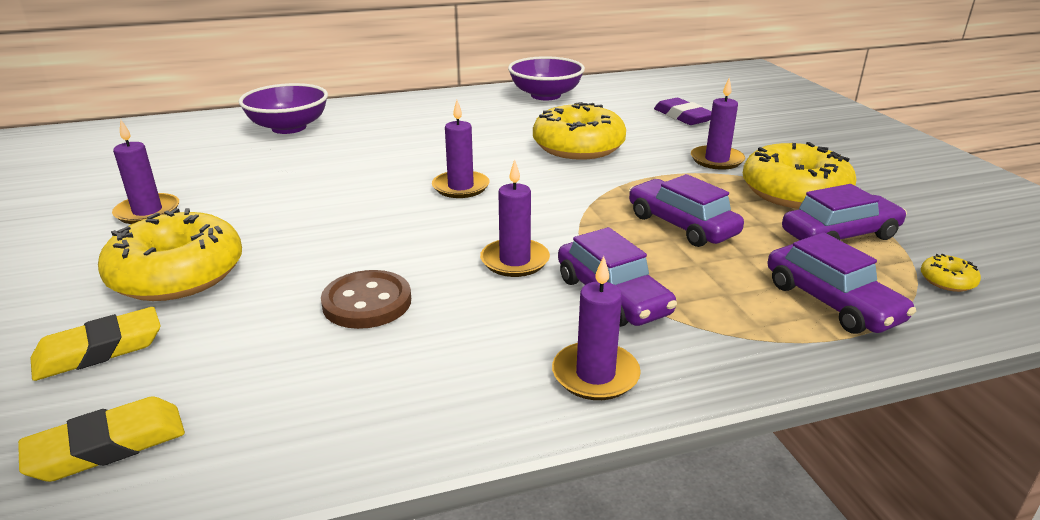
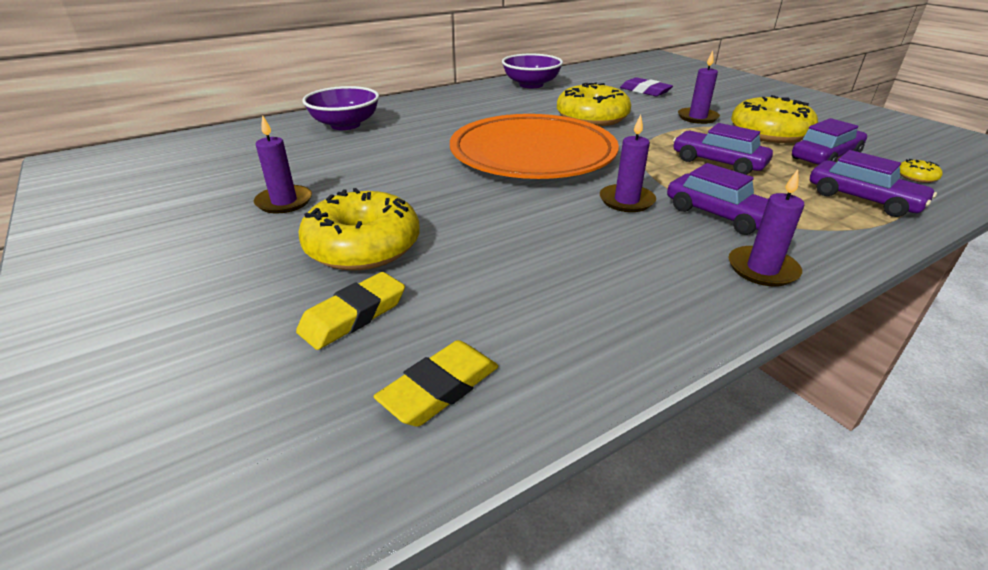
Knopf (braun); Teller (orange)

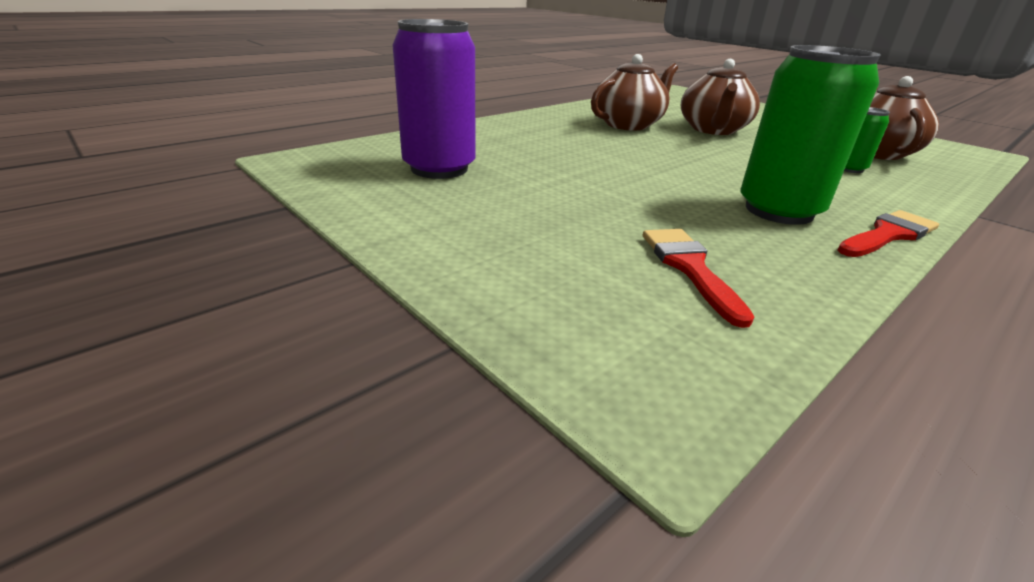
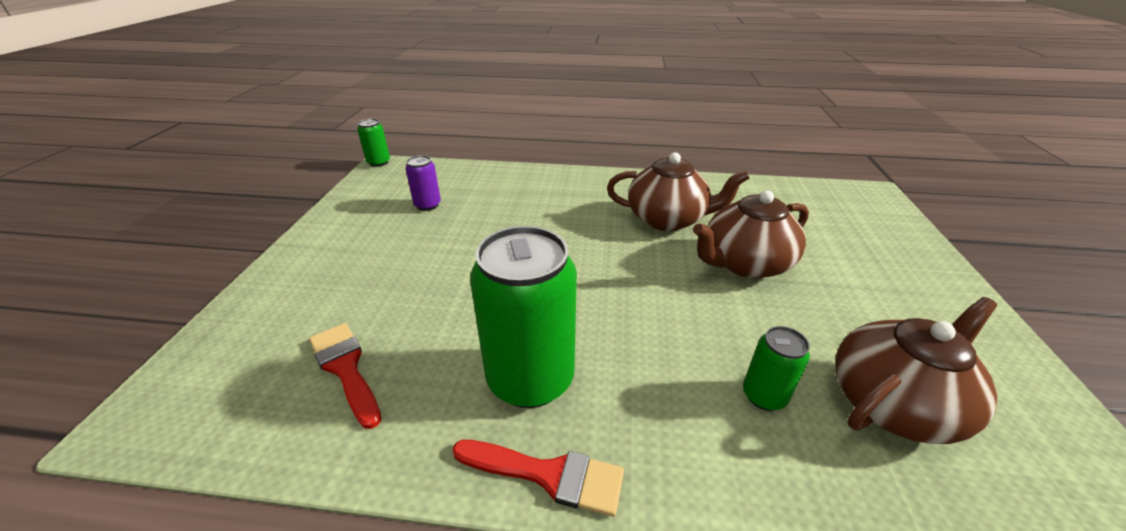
Dose (grün) (1st from left); Pinsel (rot) (1st from left); Dose (lila)

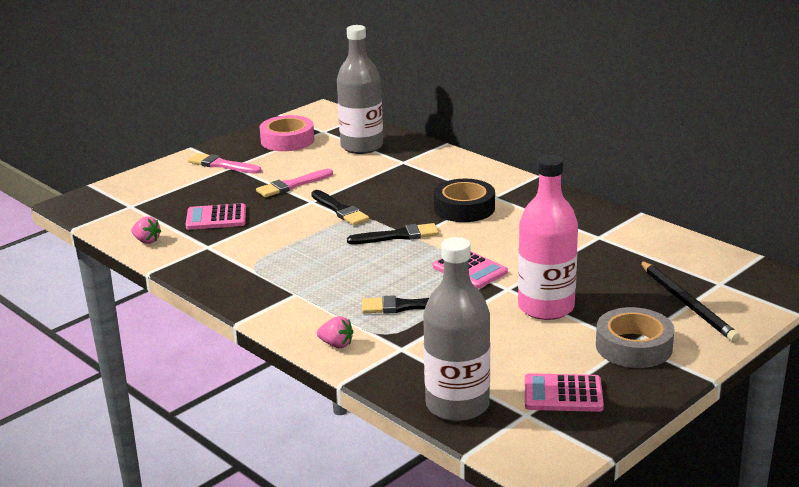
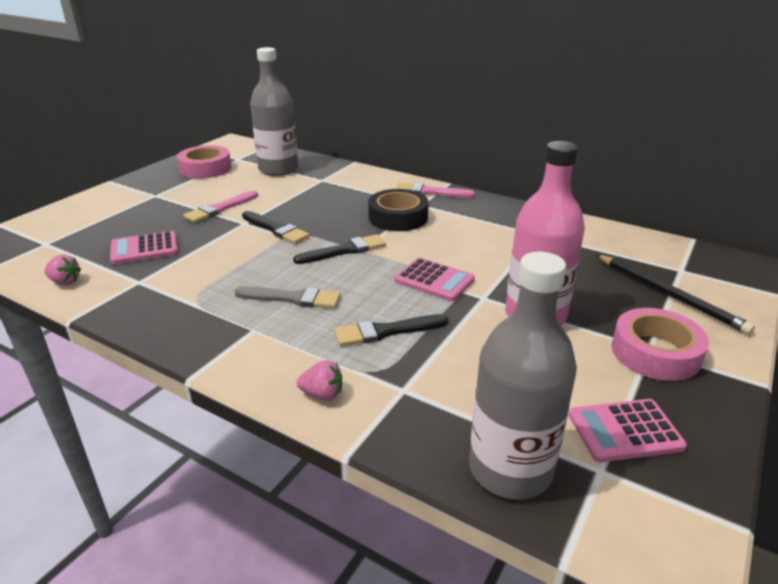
Pinsel (grau); Pinsel (rosa) (2nd from left); Klebeband (rosa) (2nd from left)

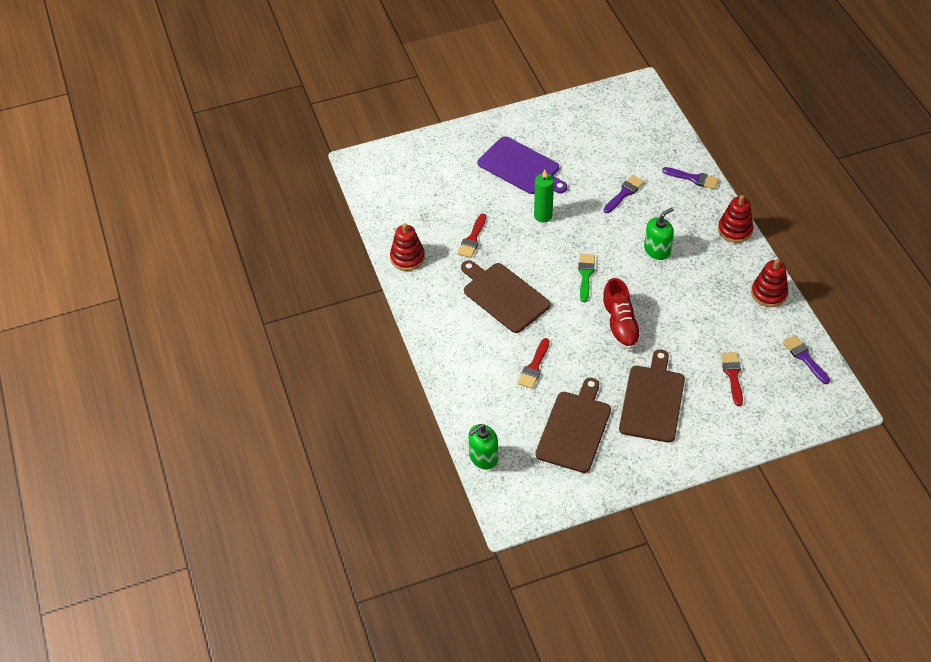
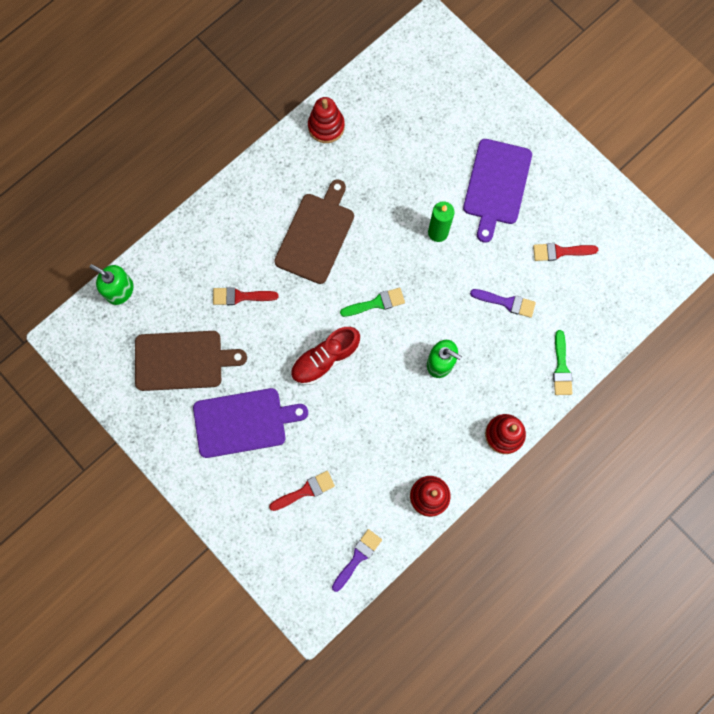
Pinsel (rot) (3rd from left); Schneidebrett (lila) (1st from left); Pinsel (grün) (2nd from left)

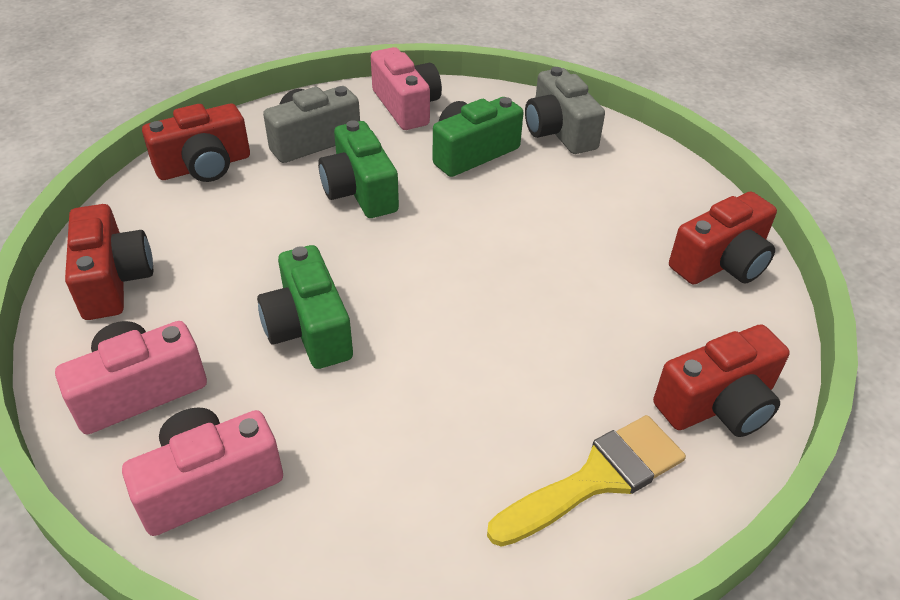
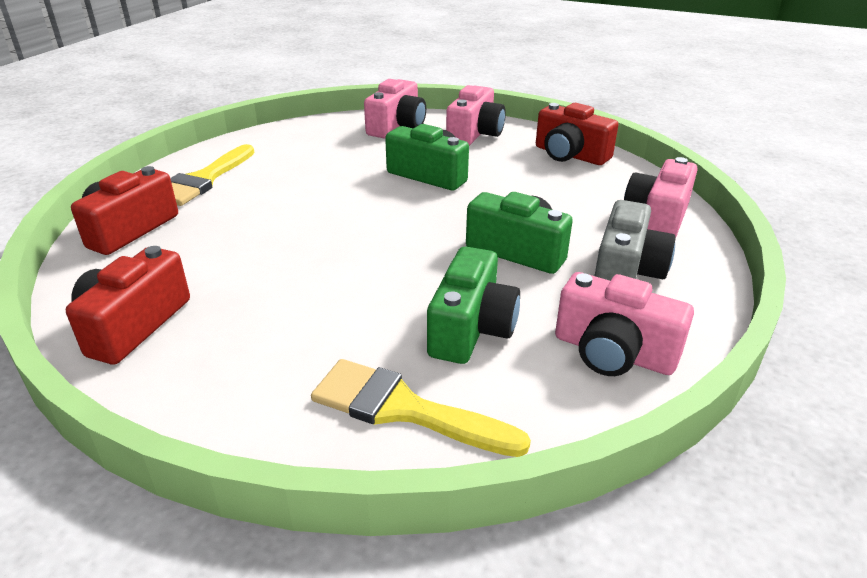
Pinsel (gelb) (2nd from left); Kamera (rosa) (4th from left)

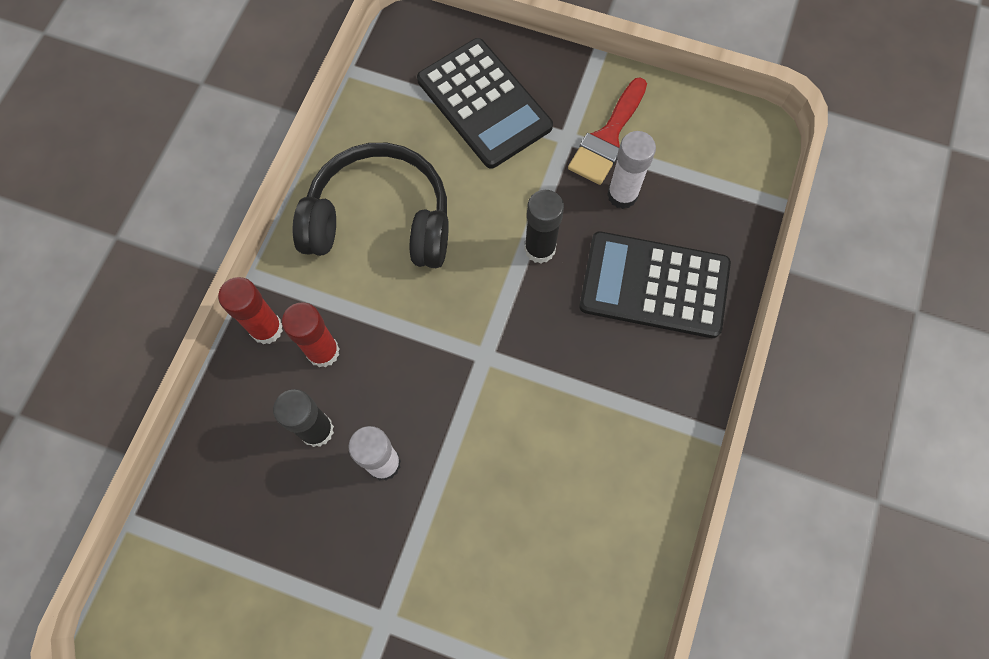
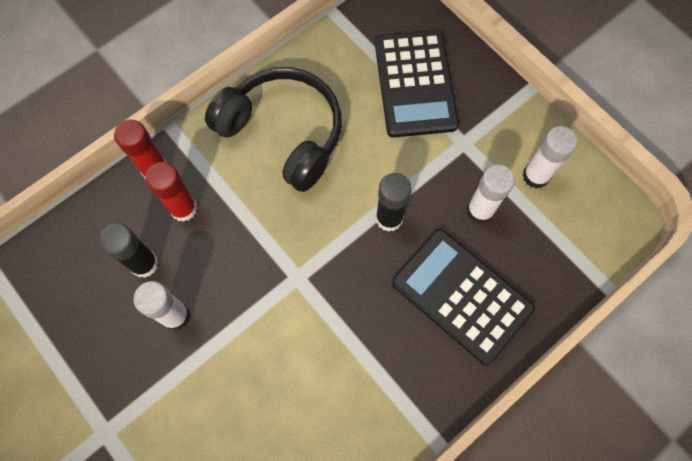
Pinsel (rot); Klebestift (weiß) (3rd from left)

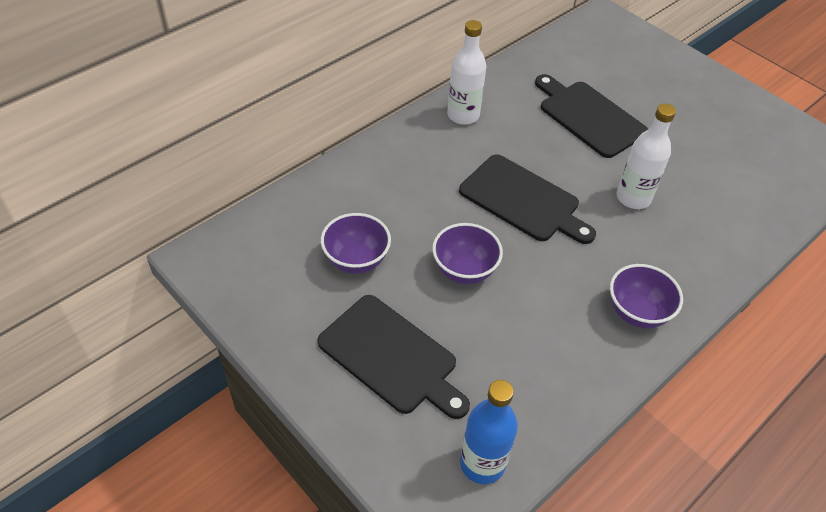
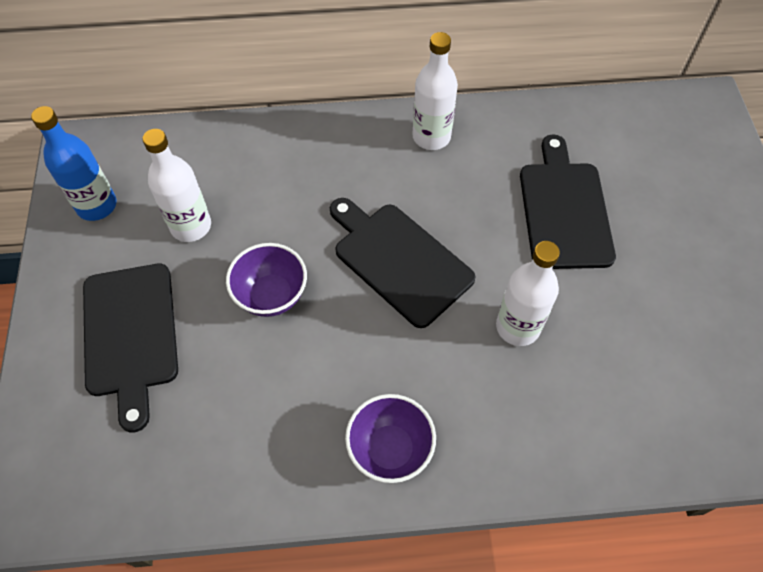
Flasche (blau); Flasche (weiß) (1st from left); Schneidebrett (schwarz) (2nd from left)

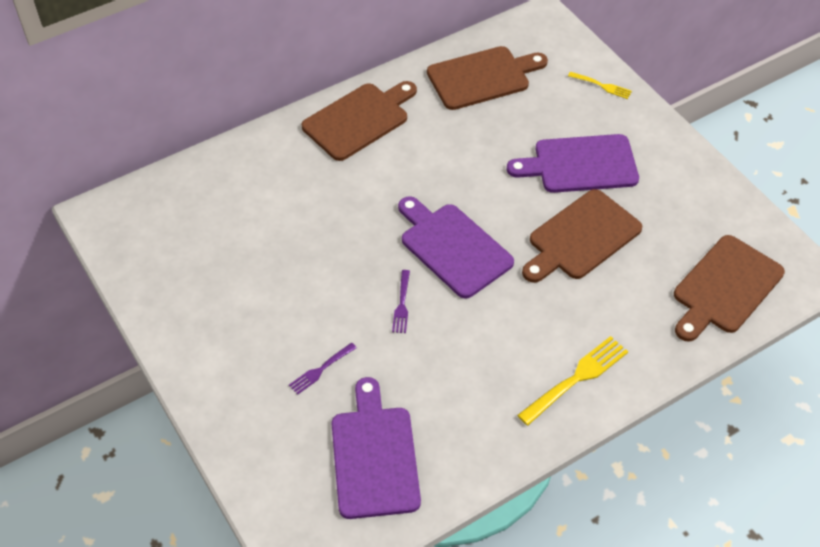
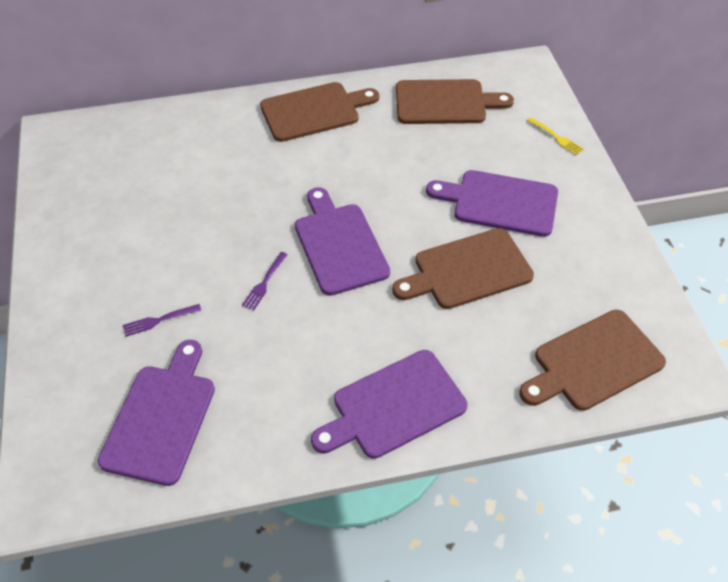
Schneidebrett (lila) (3rd from left)

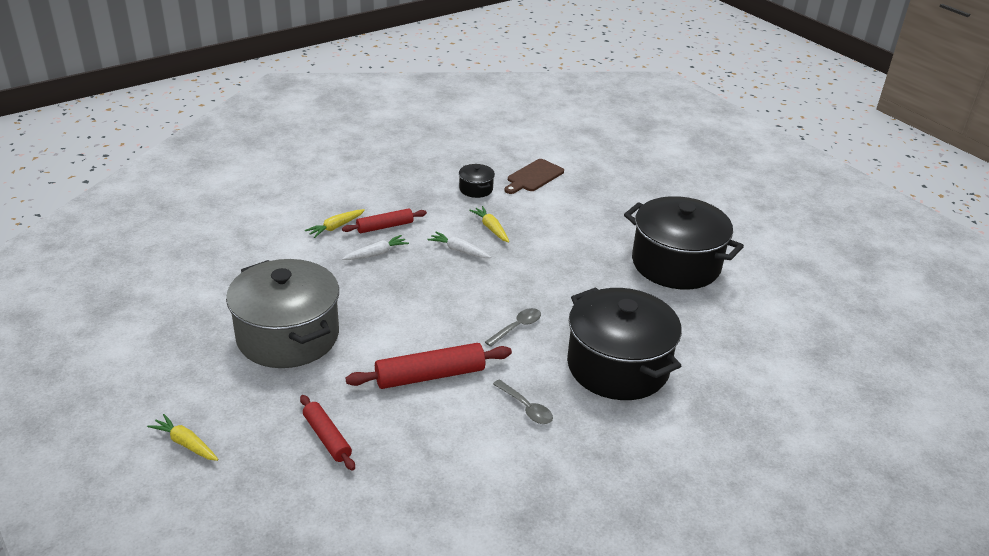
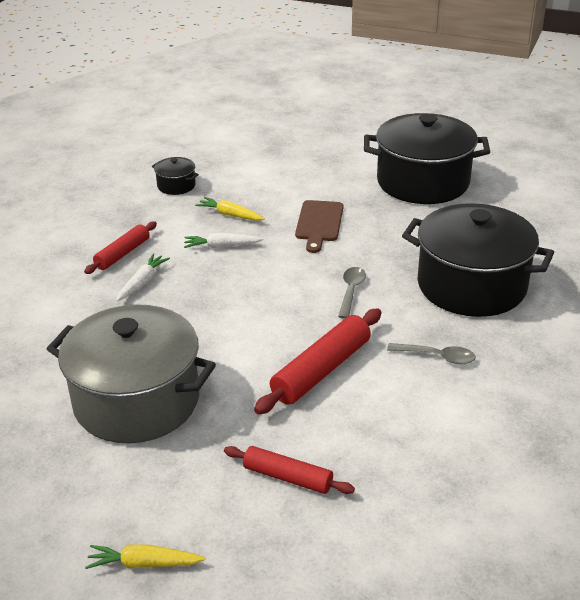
Karotte (gelb) (2nd from left in the first image); Schneidebrett (braun)

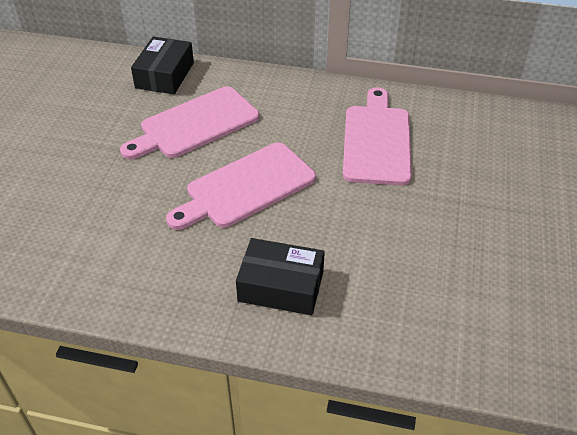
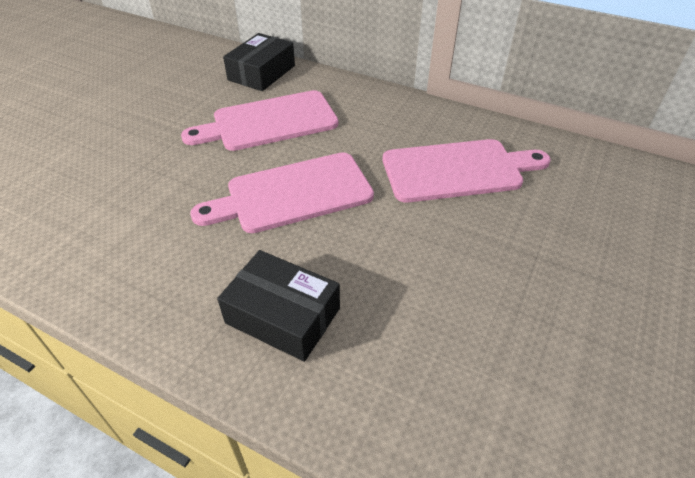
Schneidebrett (rosa) (3rd from left)

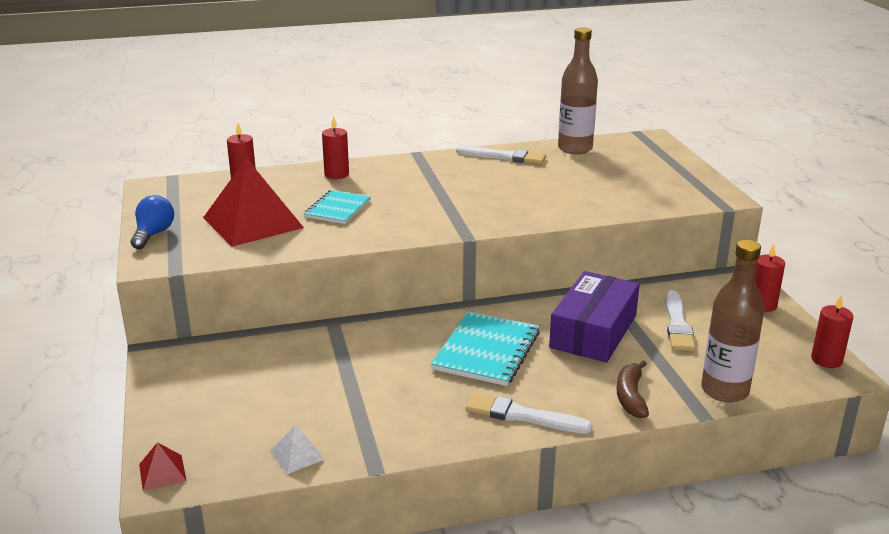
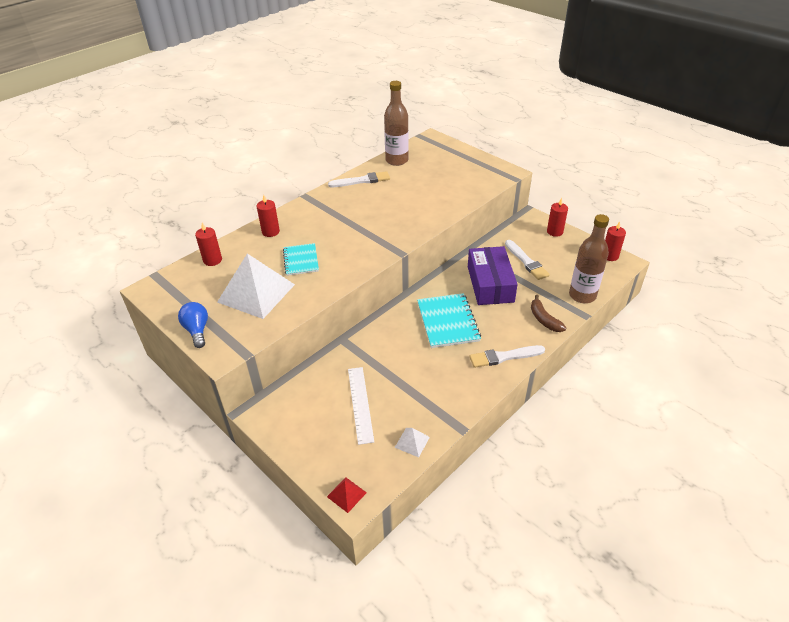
Lineal (weiß); Pyramide (weiß) (1st from left)

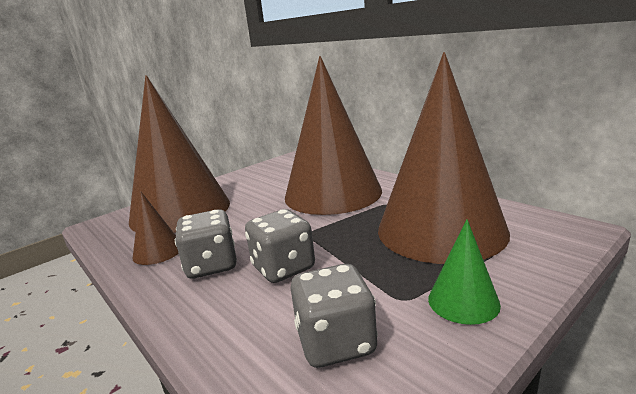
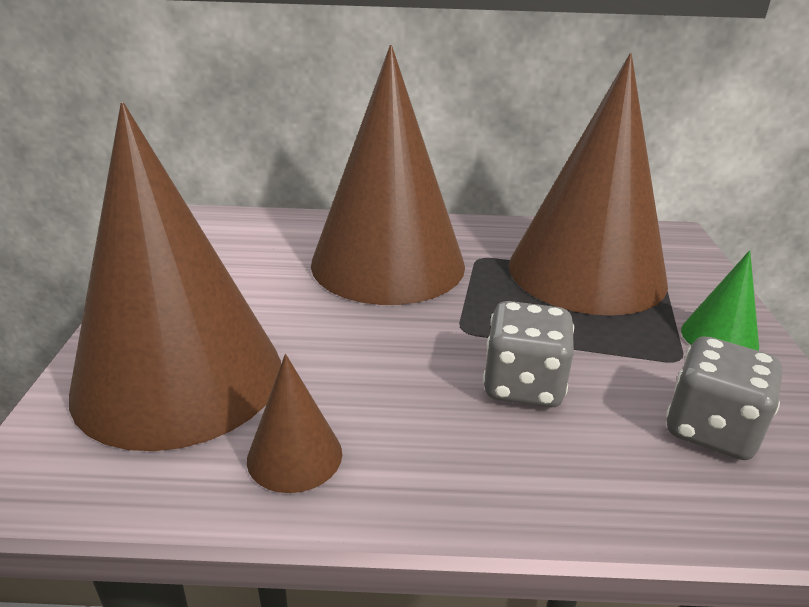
Spielwürfel (grau) (1st from left in the first image)

